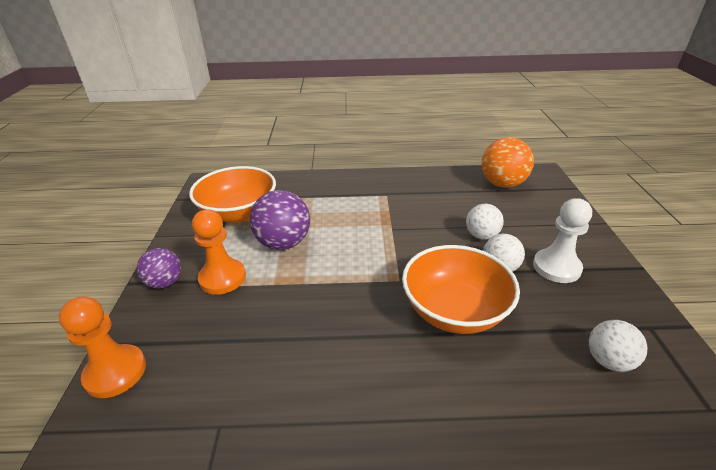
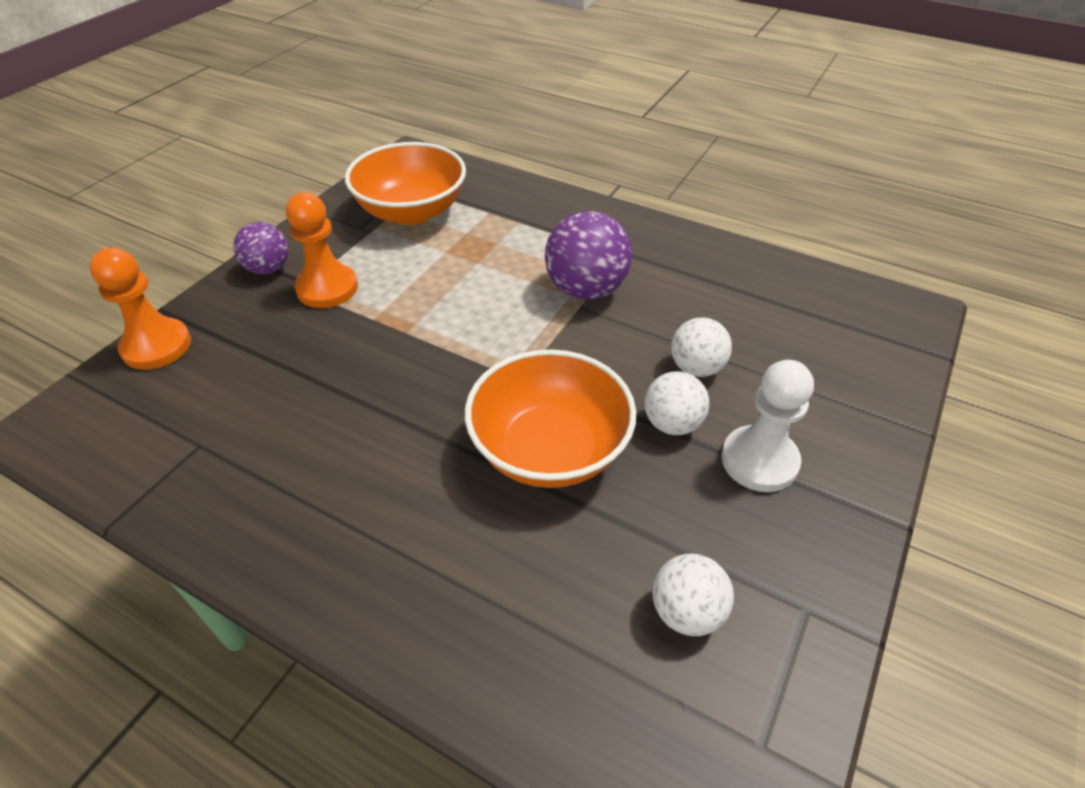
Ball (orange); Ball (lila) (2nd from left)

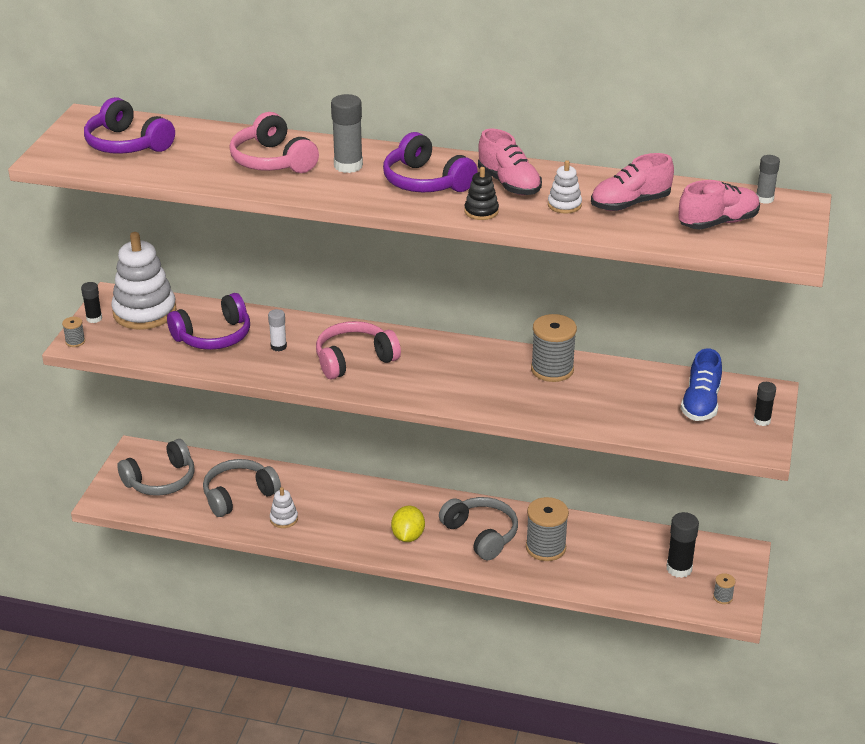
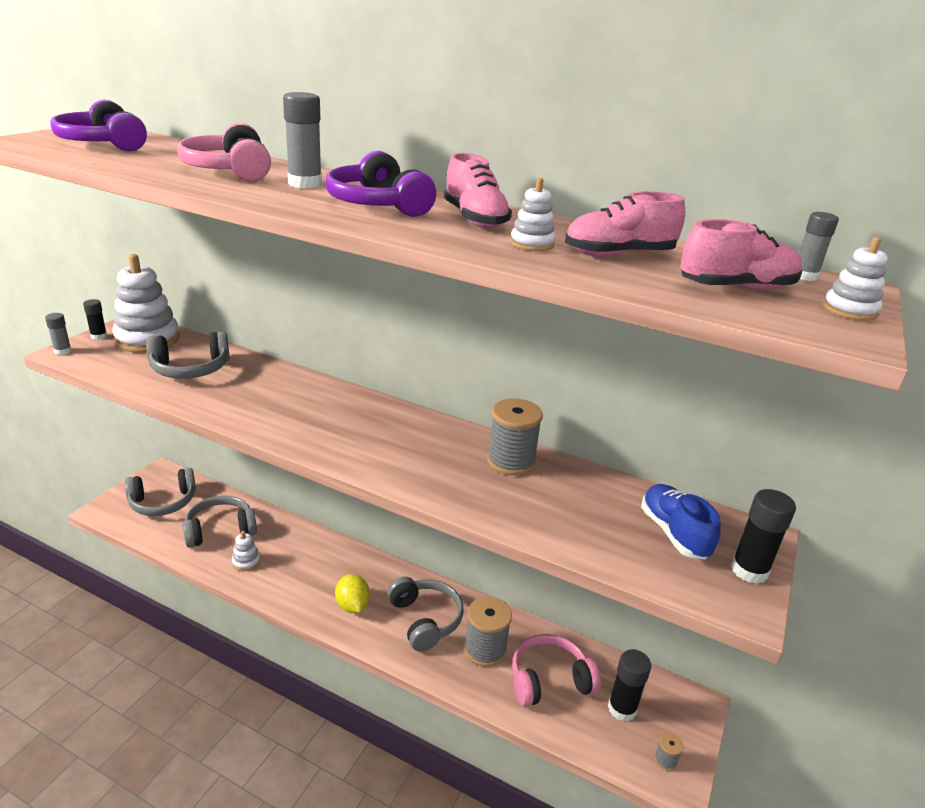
Klebestift (weiß); Stapelspielzeug (schwarz); Stapelspielzeug (weiß) (4th from left); Kopfhörer (rosa) (2nd from left); Klebestift (grau) (1st from left); Kopfhörer (grau) (2nd from left); Zitrone (gelb); Schuh (blau); Klebestift (schwarz) (3rd from left)

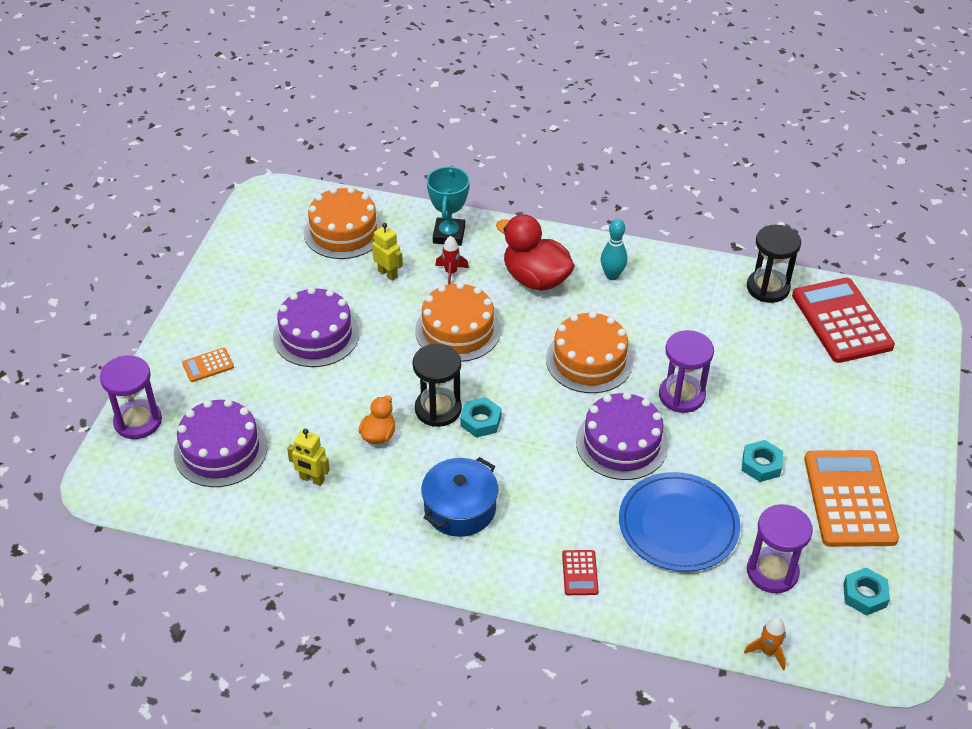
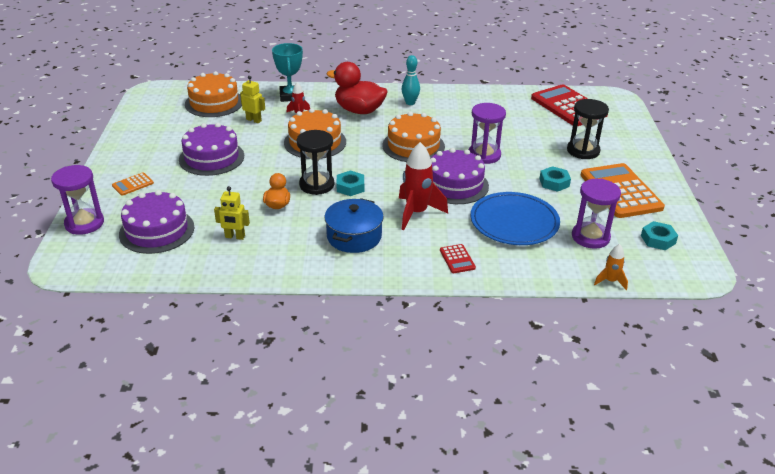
Rakete (rot) (2nd from left); Sanduhr (schwarz) (2nd from left)

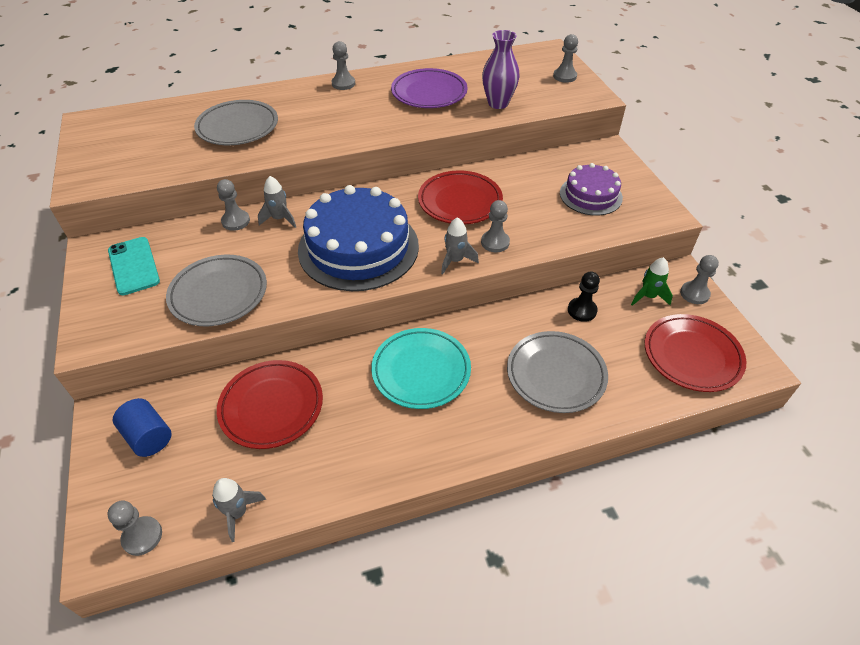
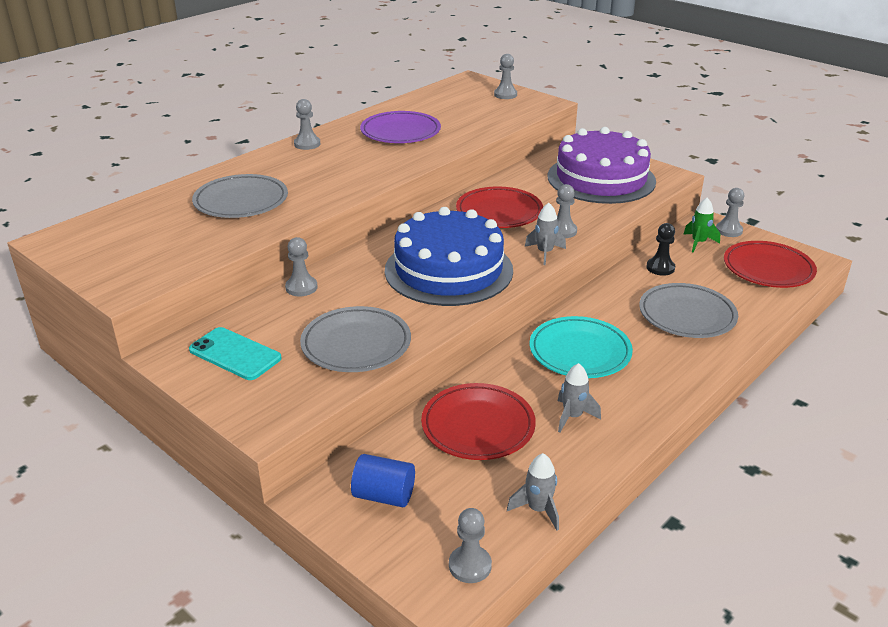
Vase (lila); Rakete (grau) (3rd from left); Kuchen (lila)

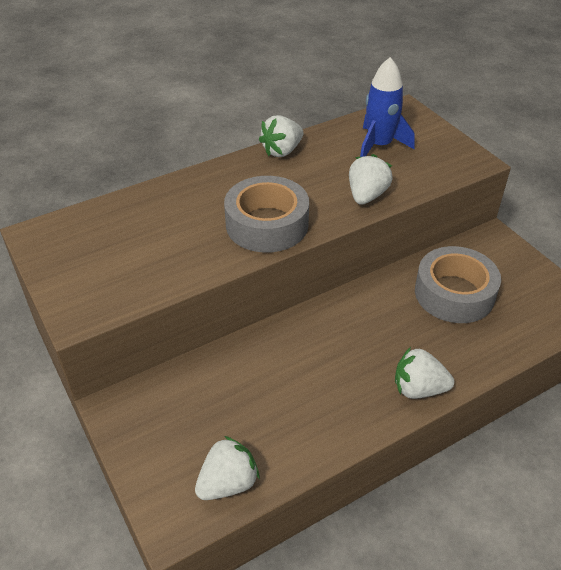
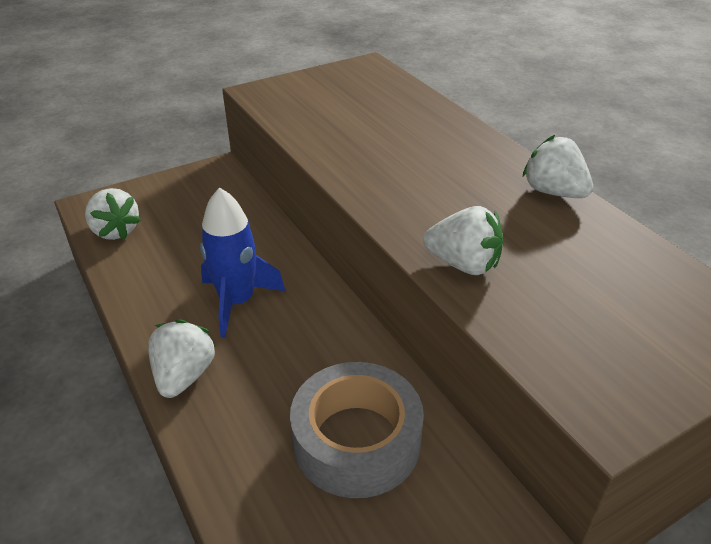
Klebeband (grau) (1st from left in the first image); Rakete (blau)

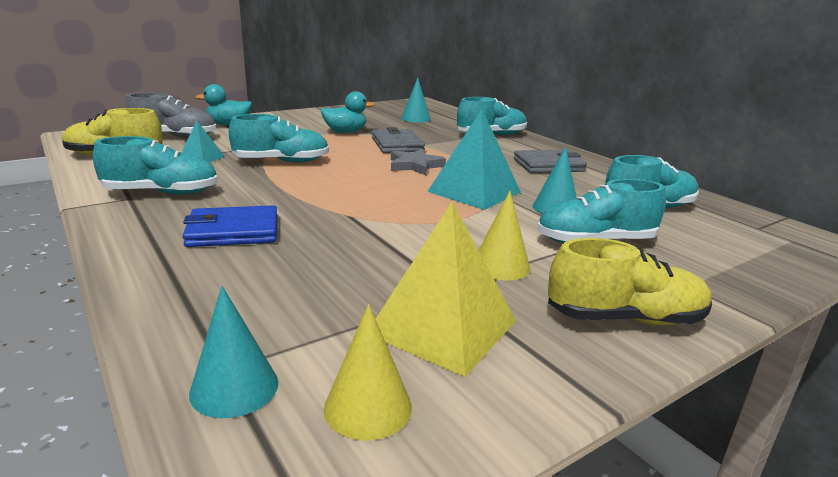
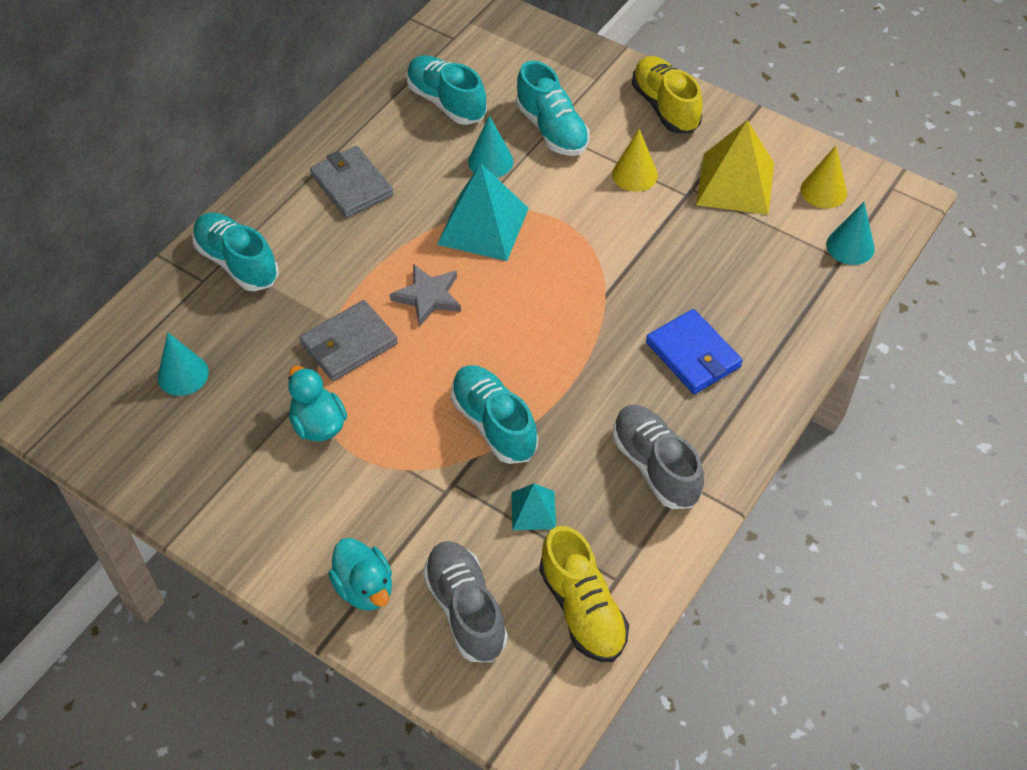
Schuh (grau) (2nd from left)

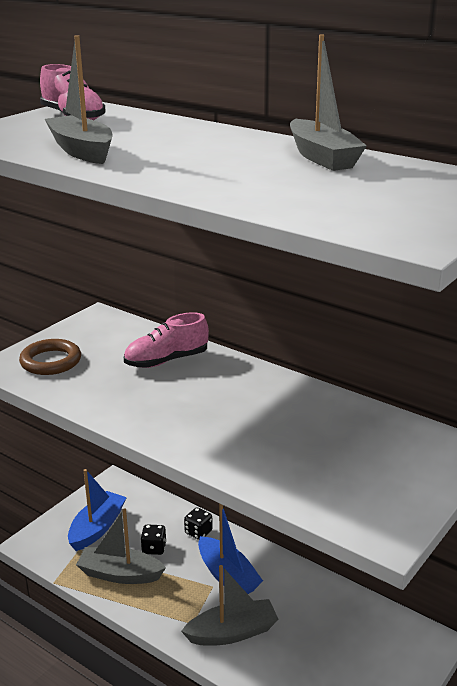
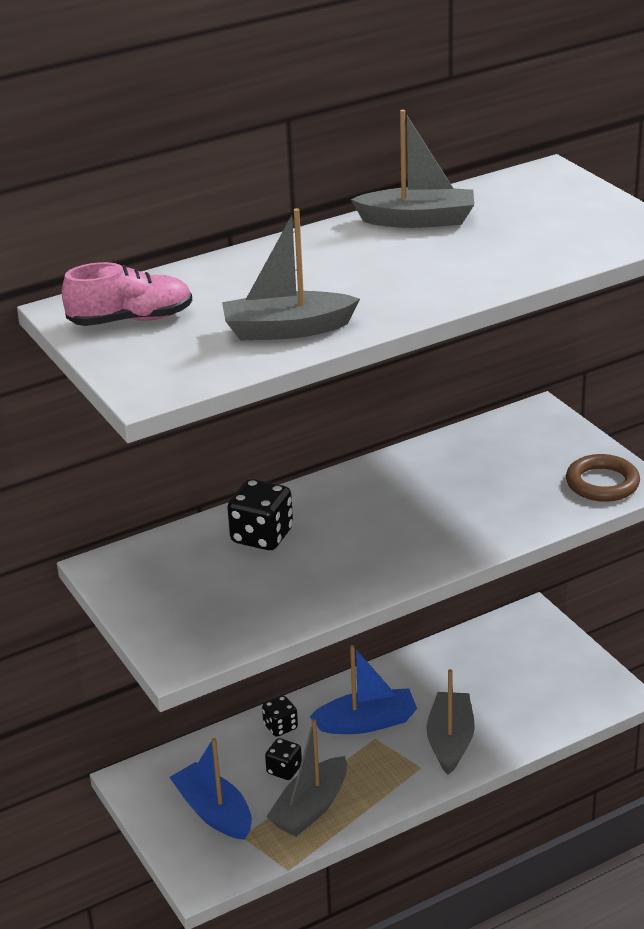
Ring (braun); Spielwürfel (schwarz) (1st from left)

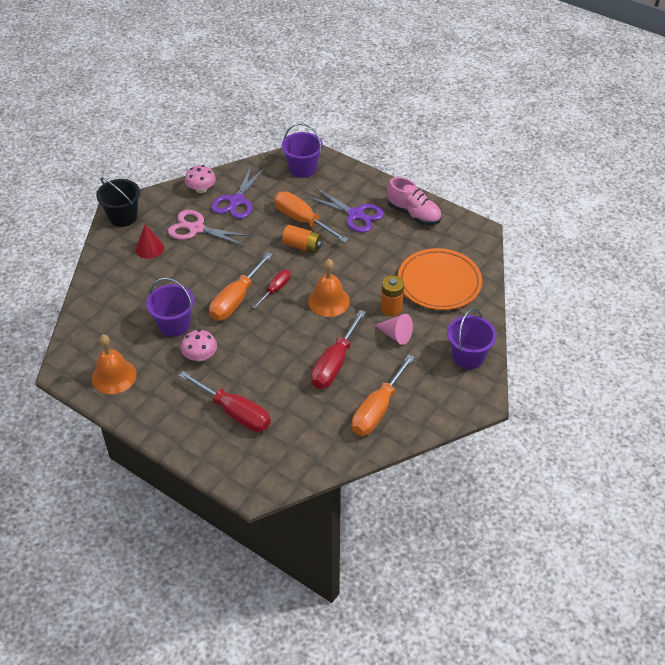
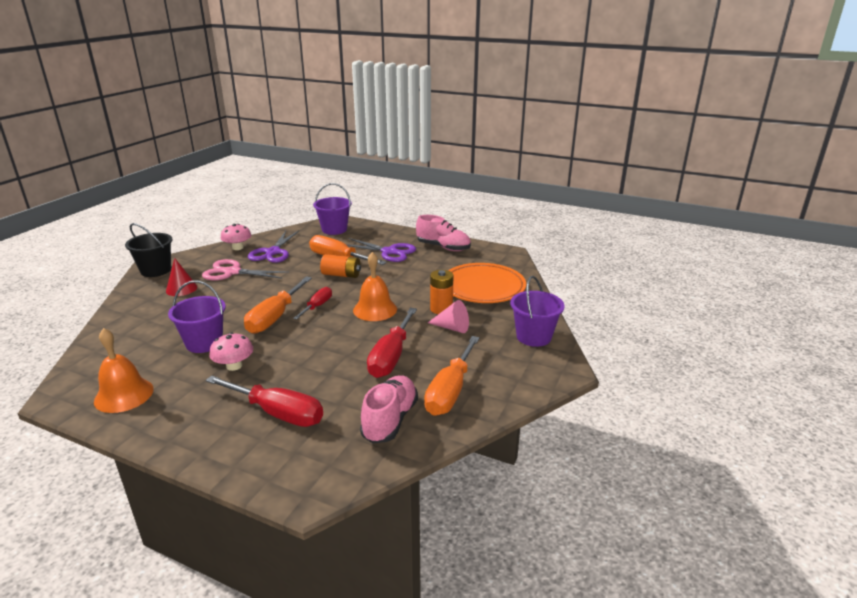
Schuh (rosa) (1st from left)

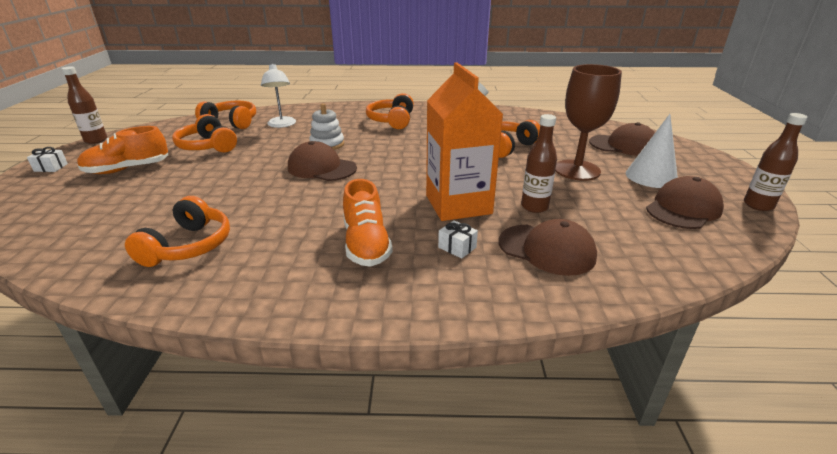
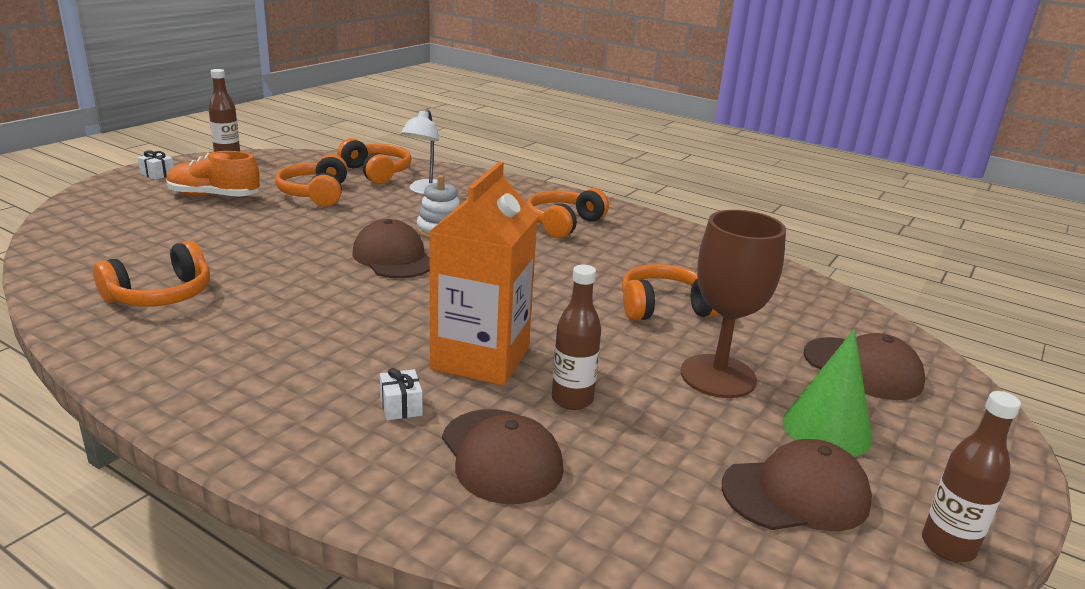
Schuh (orange) (2nd from left in the first image); Kegel (grün)

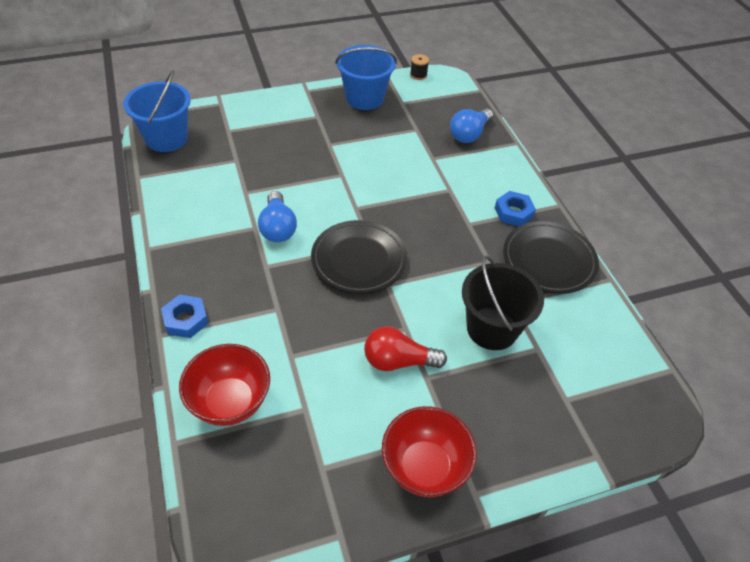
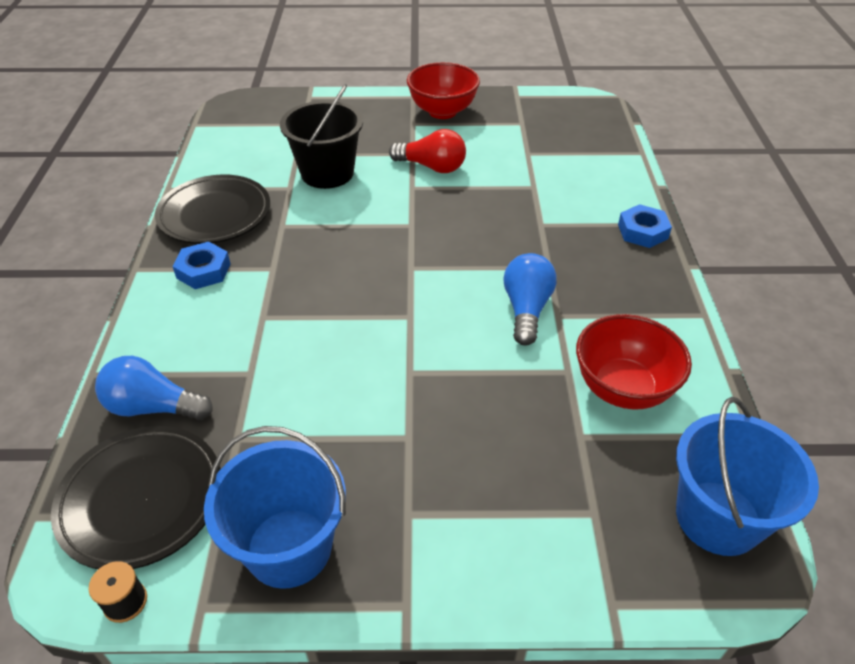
Schüssel (rot) (2nd from left); Teller (schwarz) (1st from left); Glühbirne (blau) (1st from left)

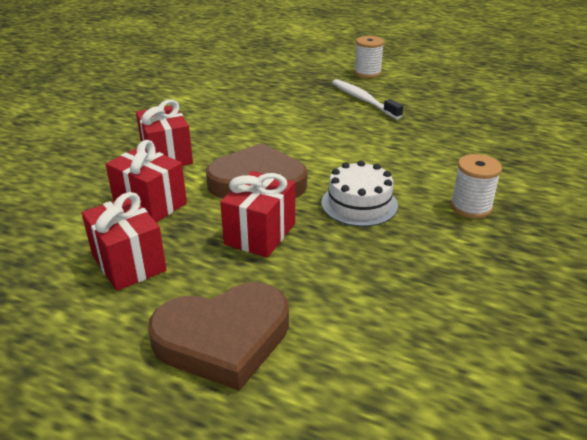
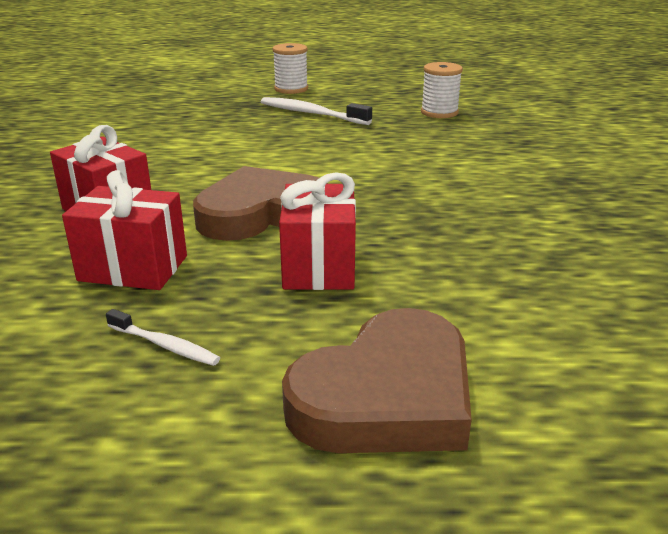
Kuchen (weiß); Garnrolle (weiß) (2nd from left); Zahnbürste (weiß) (1st from left)

